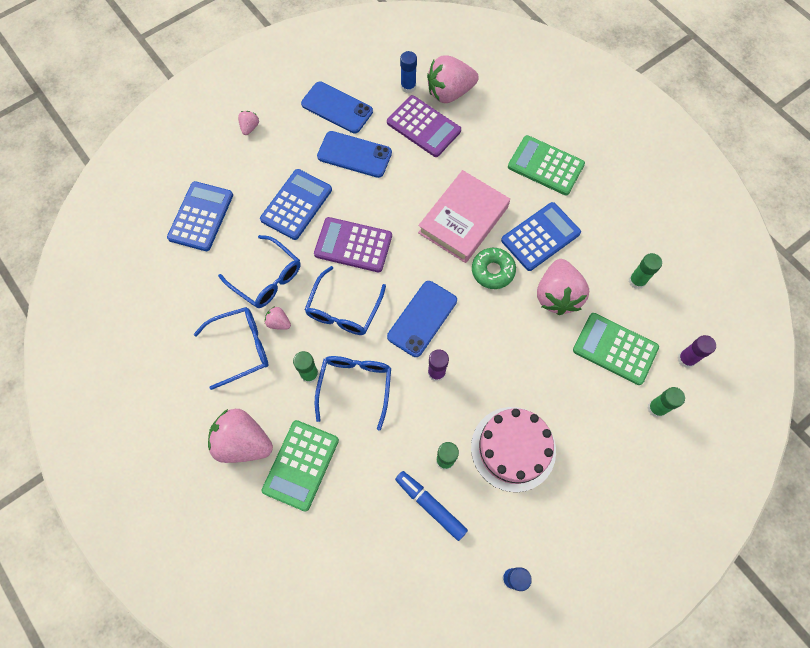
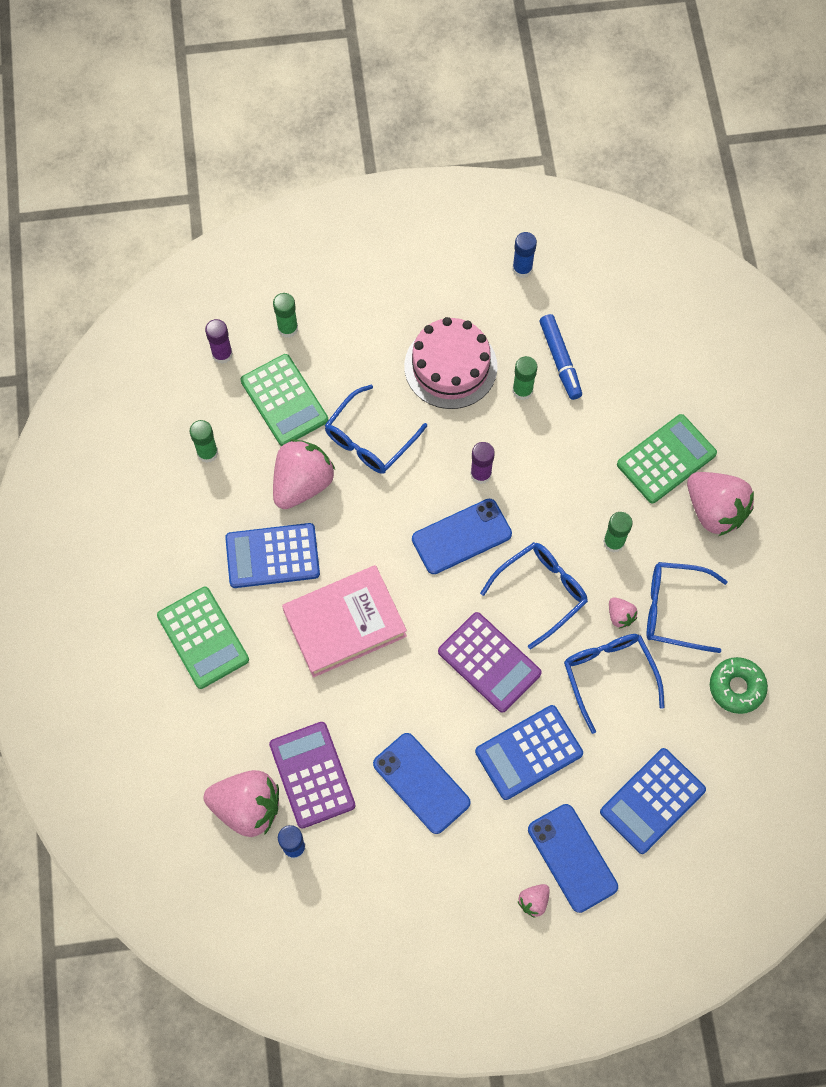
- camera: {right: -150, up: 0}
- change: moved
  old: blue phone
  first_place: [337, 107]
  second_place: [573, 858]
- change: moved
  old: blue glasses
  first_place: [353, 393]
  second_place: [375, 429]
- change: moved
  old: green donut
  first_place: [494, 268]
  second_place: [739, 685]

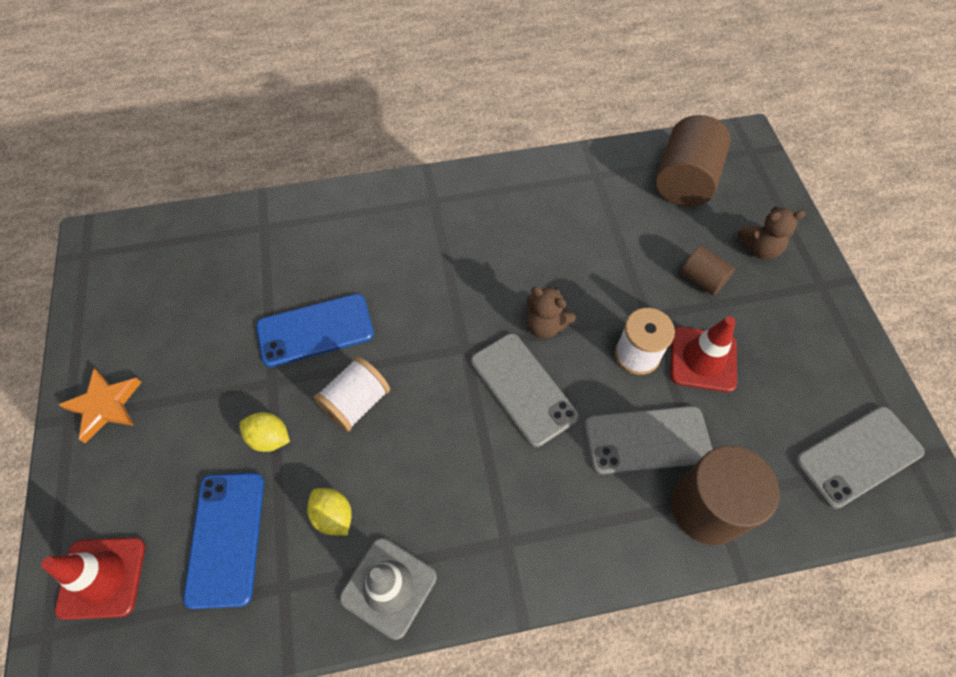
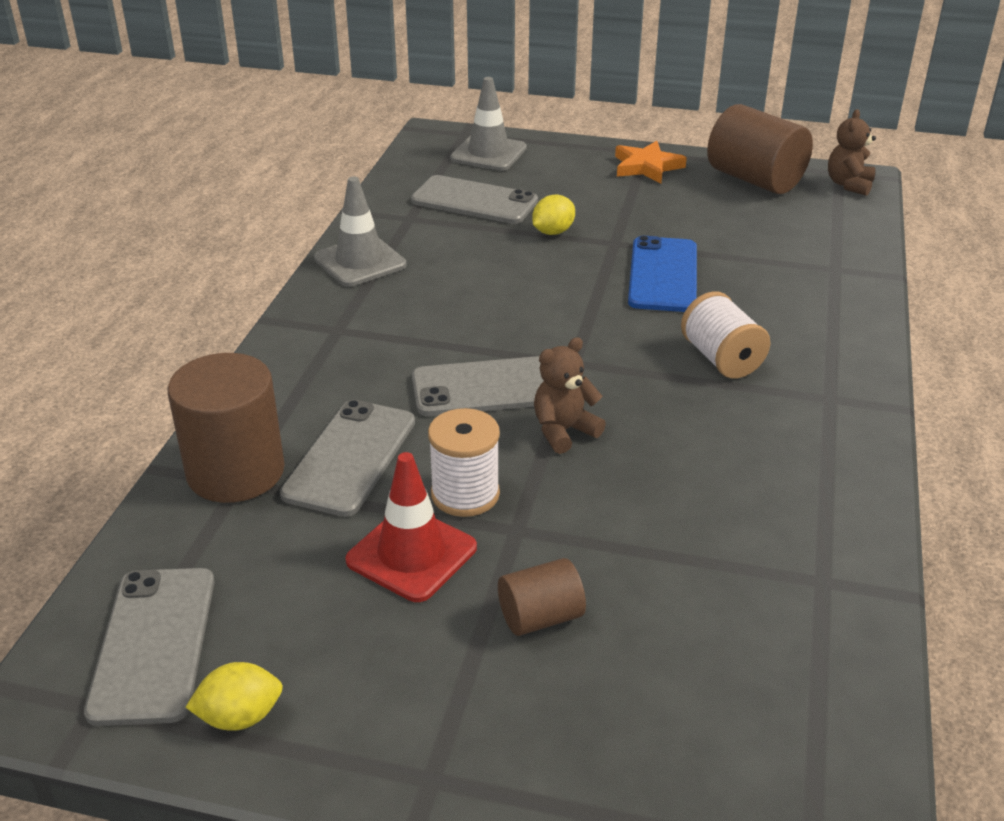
- camera: {right: 115, up: -25}
- change: recoloured
  old: red traffic cone
  new: grey traffic cone
  first_place: [93, 578]
  second_place: [488, 124]
- change: recoloured
  old: blue phone
  new: grey phone
  first_place: [223, 541]
  second_place: [474, 199]
- change: moved
  old: yellow lemon
  first_place: [329, 512]
  second_place: [234, 696]
- change: moved
  old: white spool
  first_place: [352, 394]
  second_place: [725, 335]
- change: moved
  old: brown cylinder
  first_place: [693, 161]
  second_place: [760, 149]
- change: moved
  old: brown teddy bear
  first_place: [771, 233]
  second_place: [852, 152]

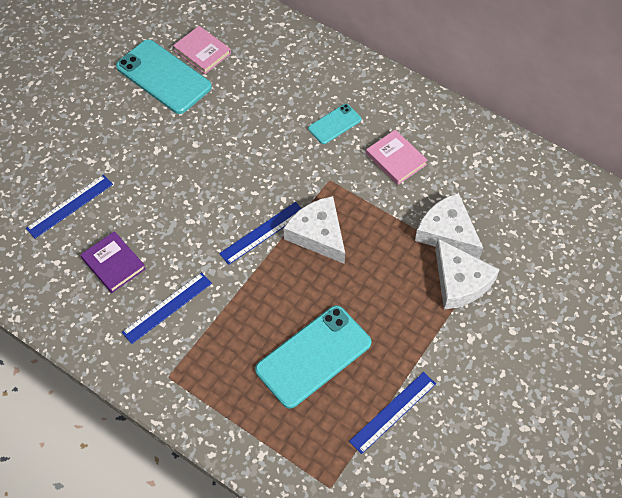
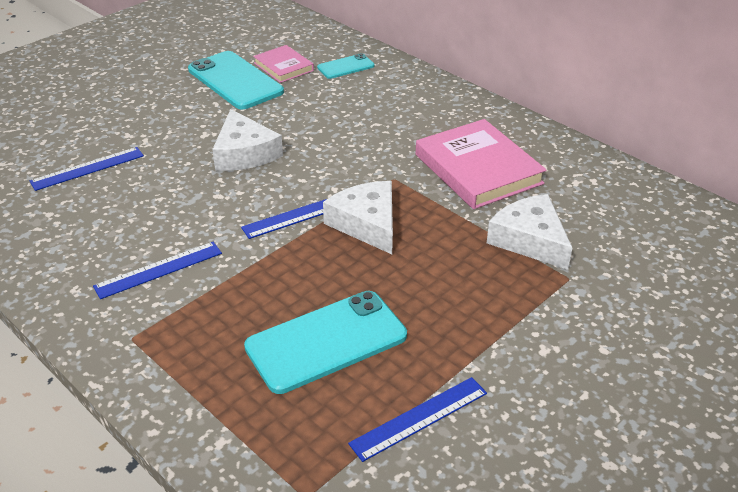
- camera: {right: 10, up: -20}
- change: removed
  old: purple book
  first_place: [113, 262]
- change: moved
  old: turquoise phone
  first_place: [334, 124]
  second_place: [345, 66]
- change: resized
  old: pink book
  first_place: [397, 157]
  second_place: [481, 164]
  factor: 1.79
- change: moved
  old: white cheese
  first_place: [467, 274]
  second_place: [247, 140]

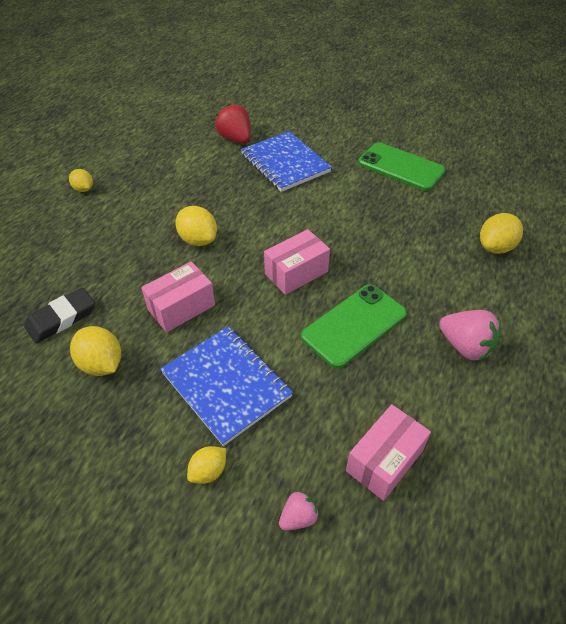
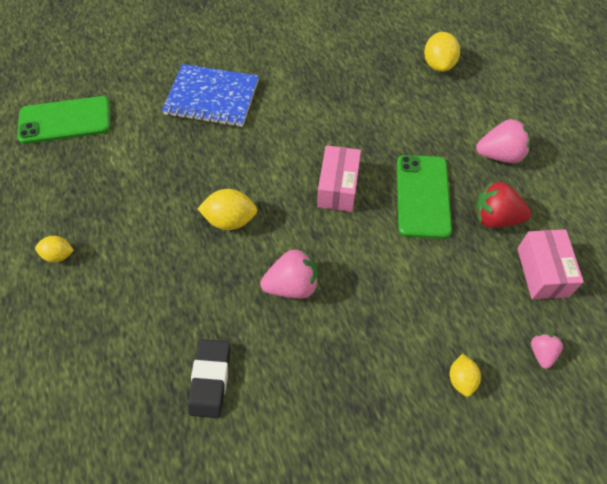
- camera: {right: -45, up: 10}
- change: removed
  old: yellow lemon
  first_place: [95, 351]
- change: replaced
  old: pink box
  new: pink strawberry
  first_place: [178, 297]
  second_place: [289, 274]
- change: removed
  old: blue notebook
  first_place: [226, 386]
- change: moved
  old: red strawberry
  first_place: [233, 124]
  second_place: [503, 204]
- change: moved
  old: green phone
  first_place: [401, 166]
  second_place: [63, 120]

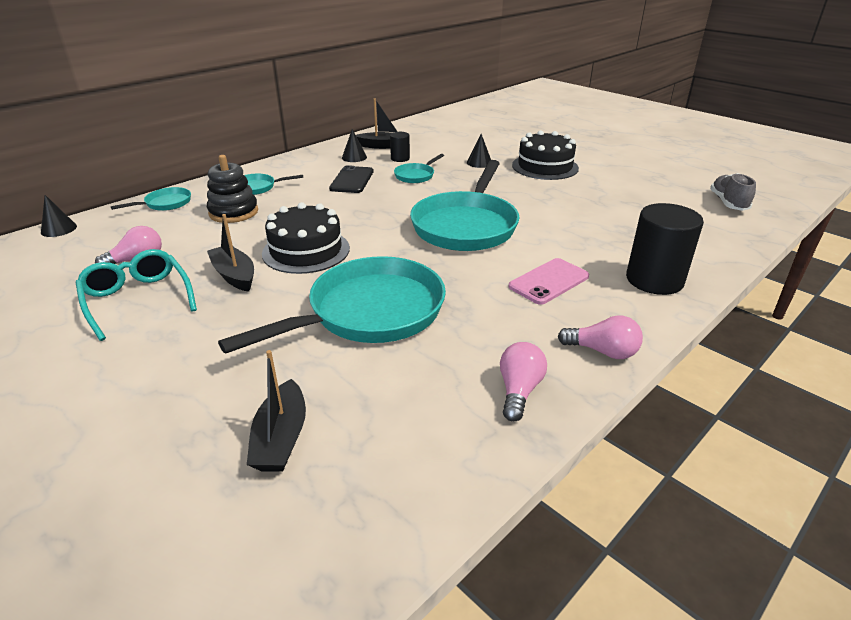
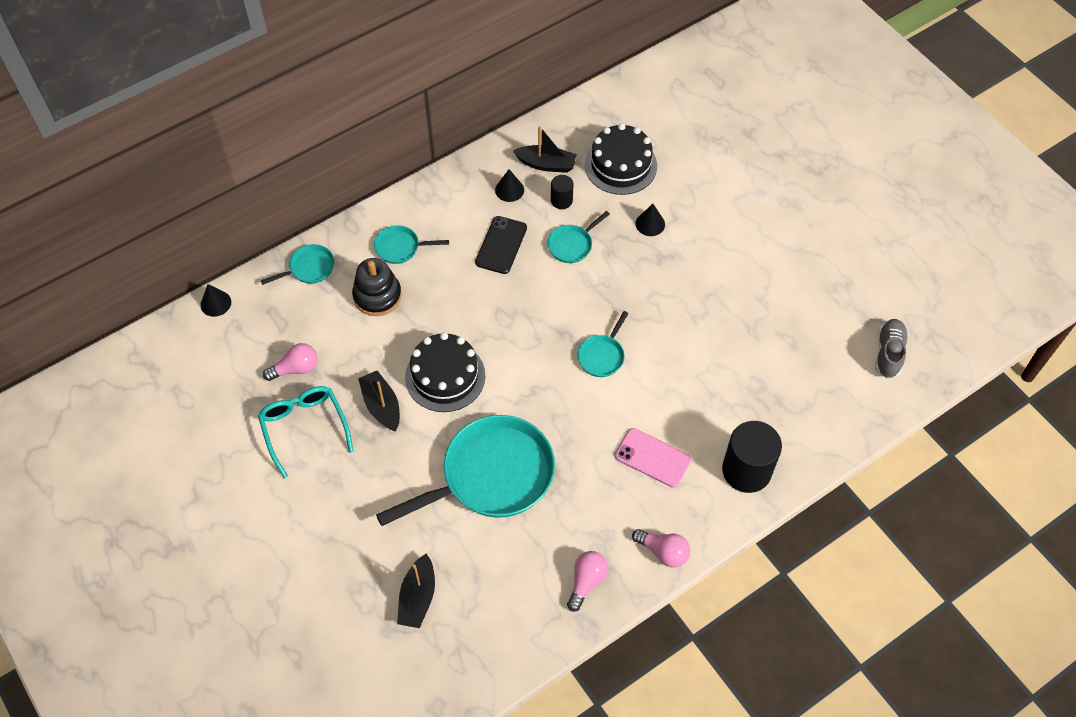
- camera: {right: 10, up: 25}
- change: resized
  old: turquoise pan
  first_place: [464, 205]
  second_place: [603, 344]
  factor: 0.45
- change: turned
  old: pink phone
  first_place: [548, 281]
  second_place: [653, 458]
  degrees: 60
- change: moved
  old: black cake
  first_place: [545, 155]
  second_place: [621, 159]

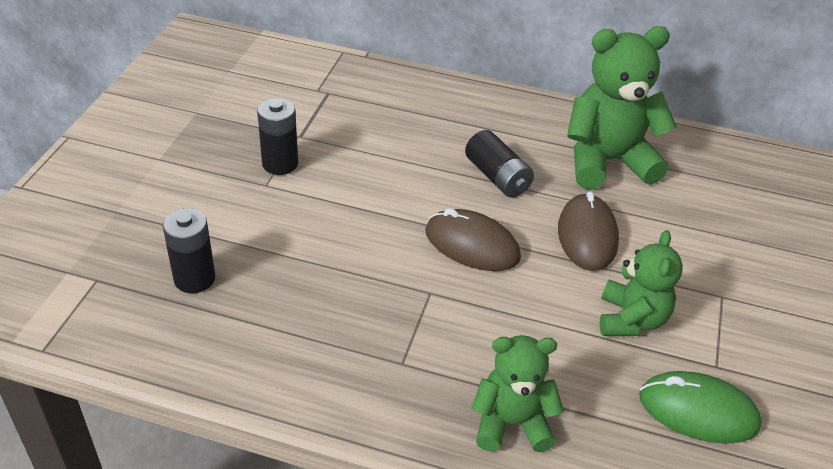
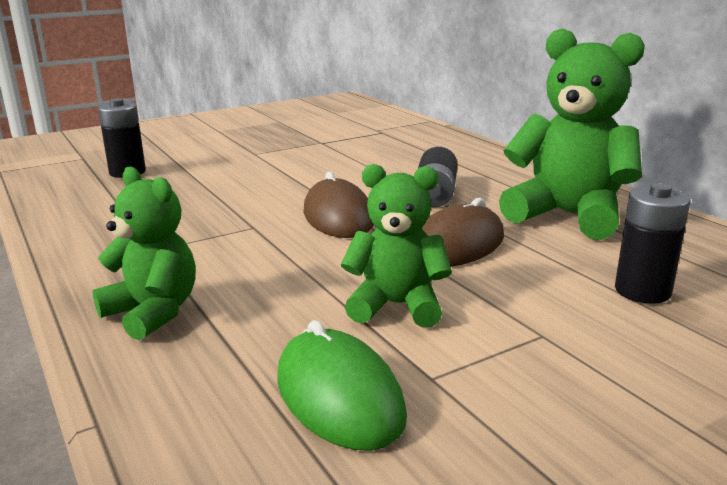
- camera: {right: 45, up: -20}
- change: moved
  old: black battery
  first_place: [277, 136]
  second_place: [652, 243]
- change: turned
  old: green teddy bear
  first_place: [641, 283]
  second_place: [396, 246]
  degrees: -135

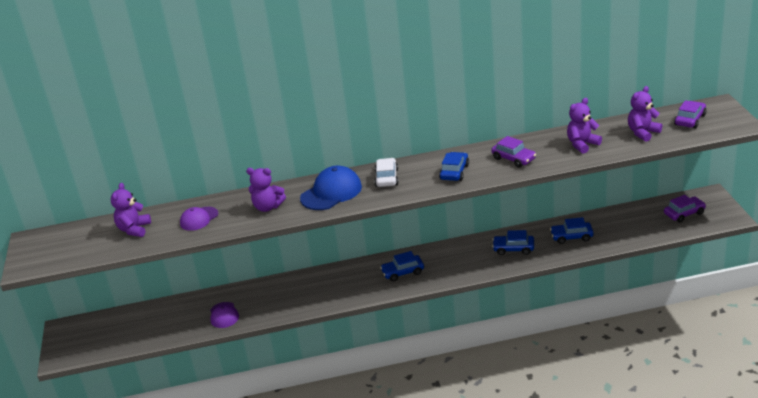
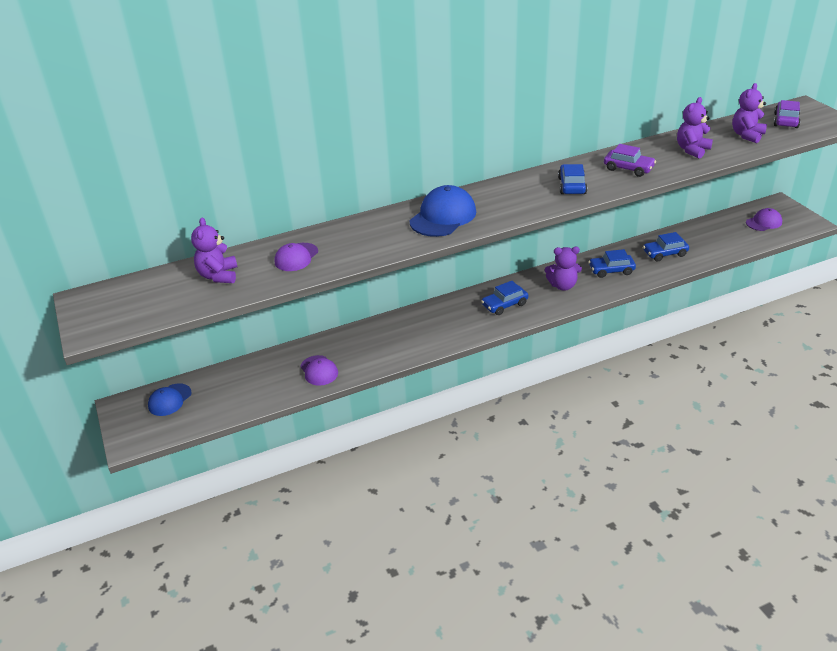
- camera: {right: -15, up: 5}
- change: moved
  old: purple teddy bear
  first_place: [266, 190]
  second_place: [563, 269]
- change: removed
  old: white car
  first_place: [386, 172]
- change: replaced
  old: purple car
  new: purple cap
  first_place: [685, 209]
  second_place: [764, 219]
- change: added
  new: blue cap
  second_place: [170, 399]

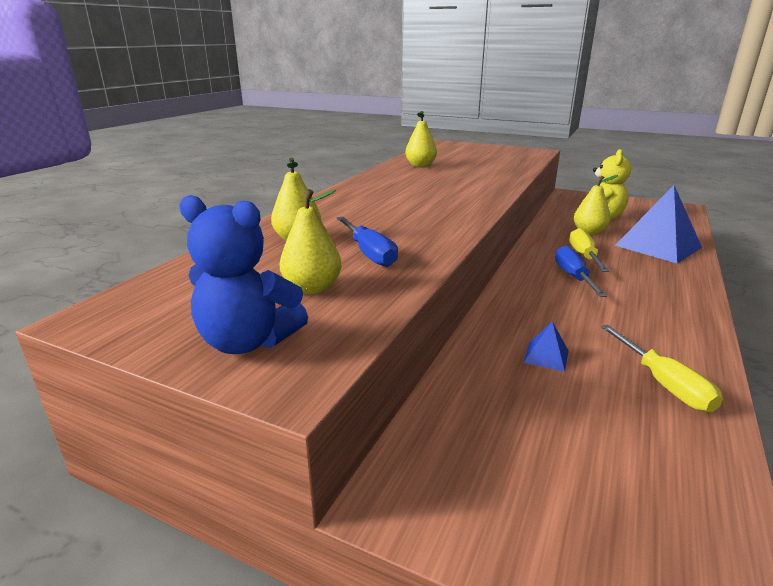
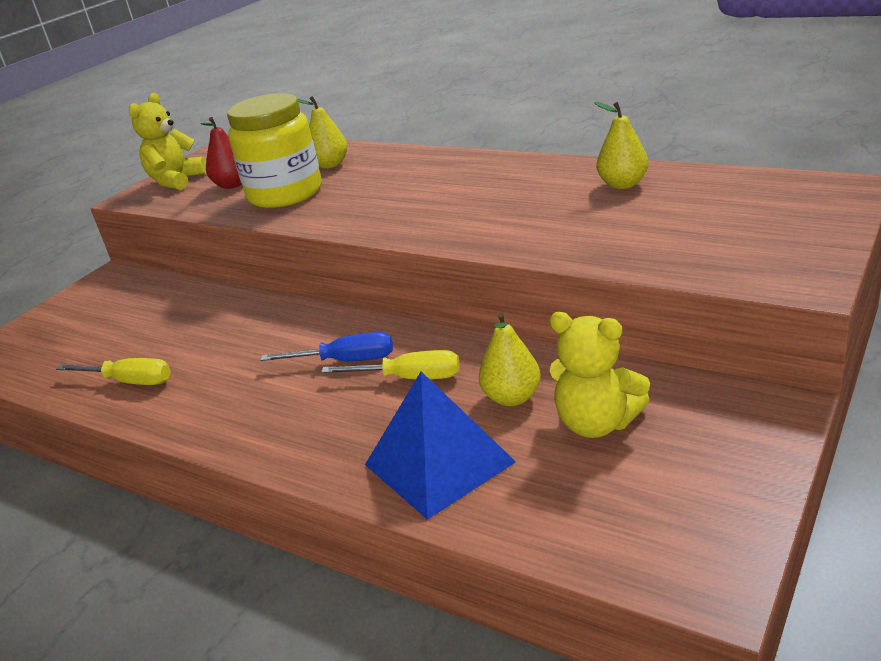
- camera: {right: 100, up: 5}
- change: recoloured
  old: blue teddy bear
  new: yellow teddy bear
  first_place: [243, 274]
  second_place: [167, 141]
- change: recoloured
  old: yellow pear
  new: red pear
  first_place: [311, 241]
  second_place: [221, 153]
- change: replaced
  old: blue screwdriver
  new: yellow jar
  first_place: [367, 242]
  second_place: [274, 150]
- change: removed
  old: blue pyramid
  first_place: [546, 346]
- change: turned
  old: yellow screwdriver
  first_place: [662, 368]
  second_place: [113, 371]
  degrees: -150

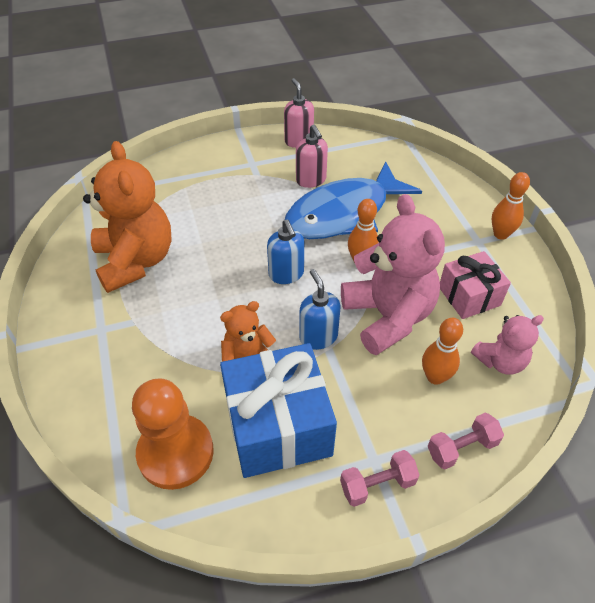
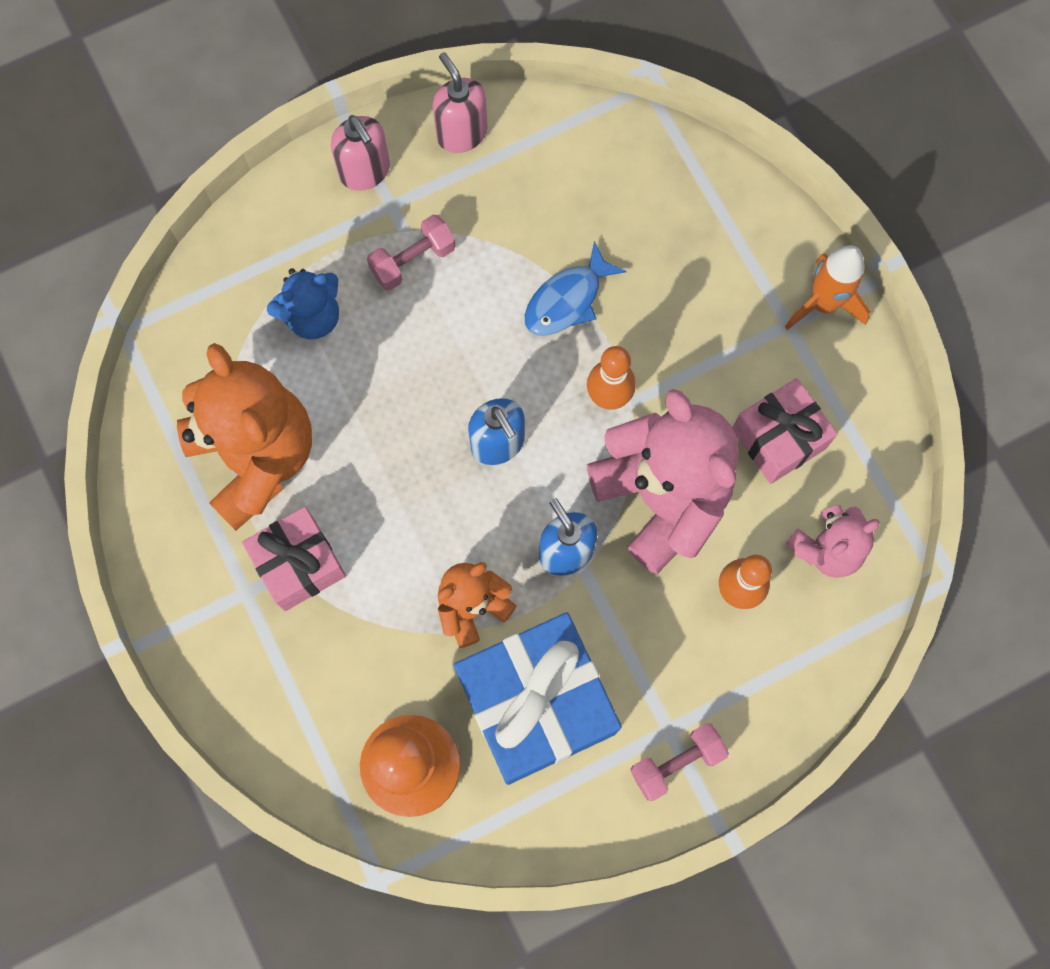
- camera: {right: -10, up: 25}
- change: resized
  old: blue fish
  first_place: [353, 200]
  second_place: [576, 288]
  factor: 0.48
- change: moved
  old: pink soap dispenser
  first_place: [312, 156]
  second_place: [360, 153]
- change: moved
  old: pink dumbbell
  first_place: [466, 441]
  second_place: [411, 253]
- change: replaced
  old: orange bowling pin
  new: orange rocket
  first_place: [511, 206]
  second_place: [827, 287]
- change: added
  new: pink gift
  second_place: [294, 559]
- change: added
  new: blue teddy bear
  second_place: [303, 303]

